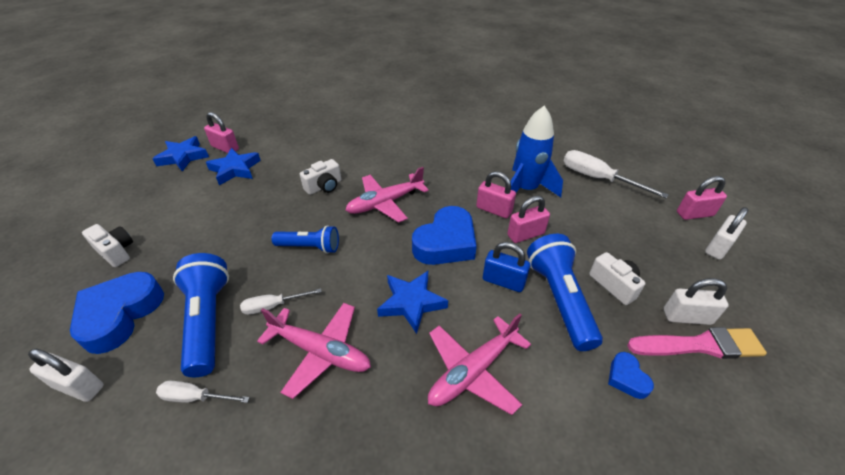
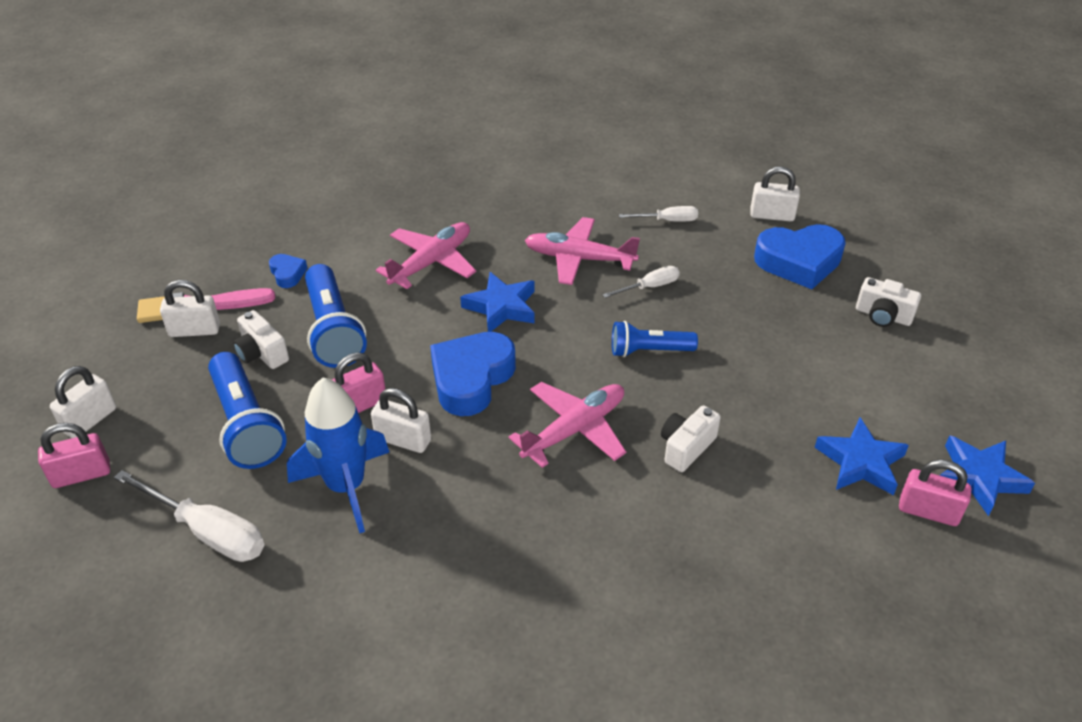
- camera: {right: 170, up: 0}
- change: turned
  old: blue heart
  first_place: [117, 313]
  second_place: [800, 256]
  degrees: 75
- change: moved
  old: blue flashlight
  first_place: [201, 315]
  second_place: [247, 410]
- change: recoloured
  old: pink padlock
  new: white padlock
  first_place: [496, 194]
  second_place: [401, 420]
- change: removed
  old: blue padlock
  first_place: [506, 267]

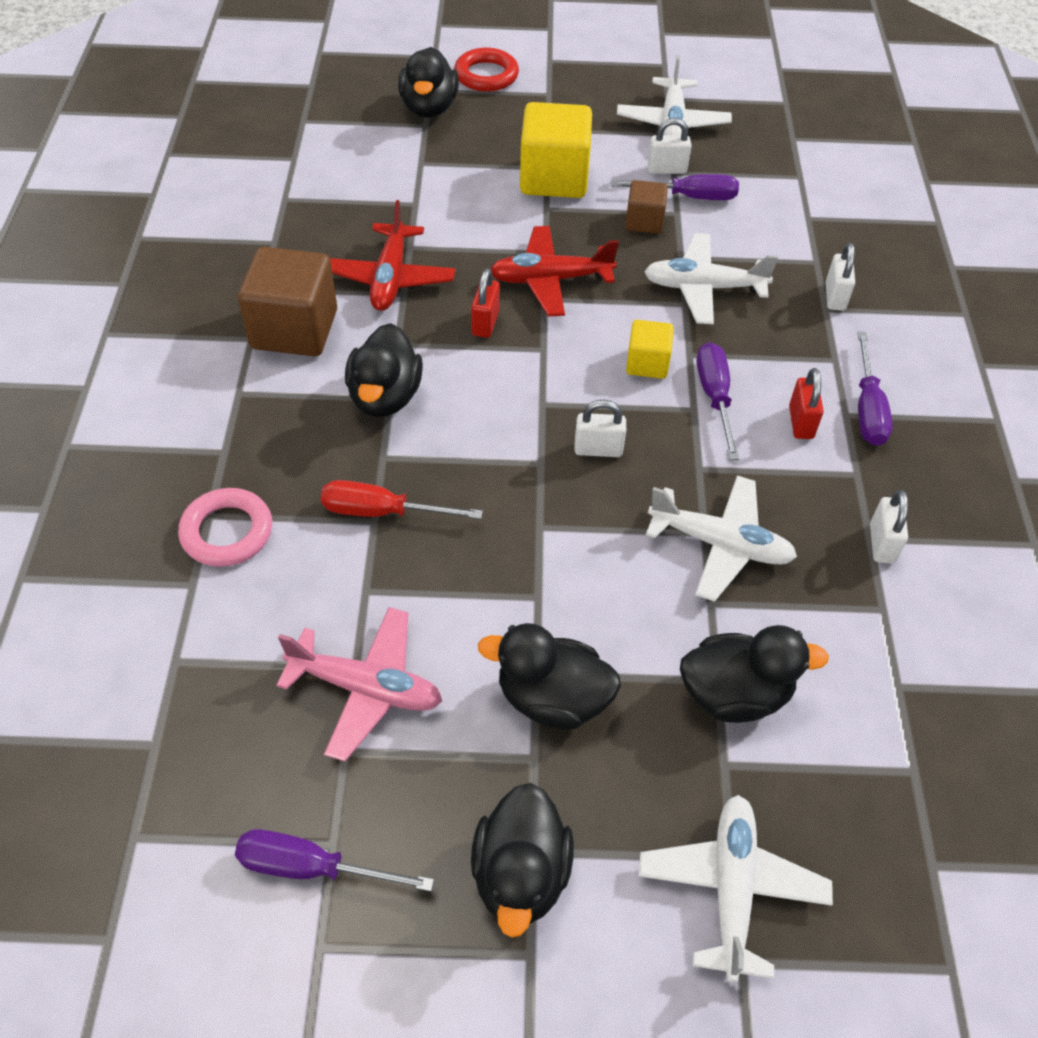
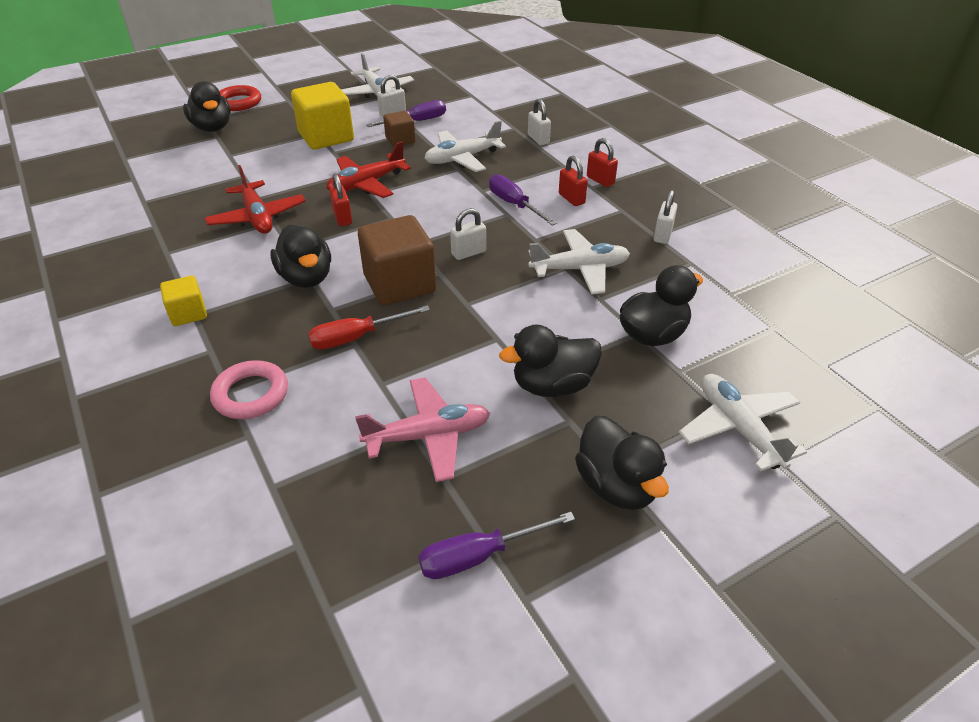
- camera: {right: -30, up: -10}
- change: moved
  old: brown cube
  first_place: [287, 301]
  second_place: [397, 260]
- change: moved
  old: yellow cube
  first_place: [650, 349]
  second_place: [183, 301]
- change: replaced
  old: purple screwdriver
  new: red padlock
  first_place: [875, 389]
  second_place: [602, 162]
- change: turned
  old: white padlock
  first_place: [889, 527]
  second_place: [665, 217]
  degrees: 45

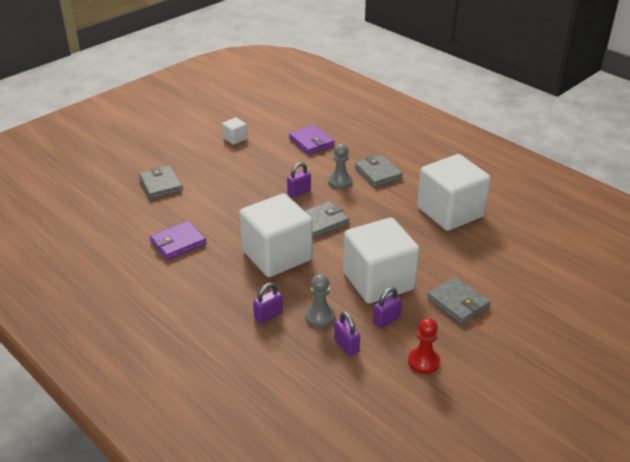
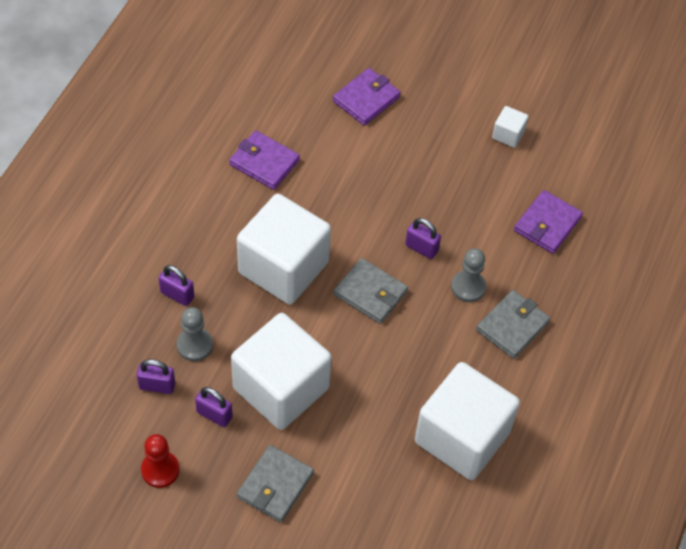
- camera: {right: 65, up: 20}
- change: recoloured
  old: grey wallet
  new: purple wallet
  first_place: [161, 182]
  second_place: [367, 97]
- change: turned
  old: purple padlock
  first_place: [347, 334]
  second_place: [156, 376]
  degrees: 60

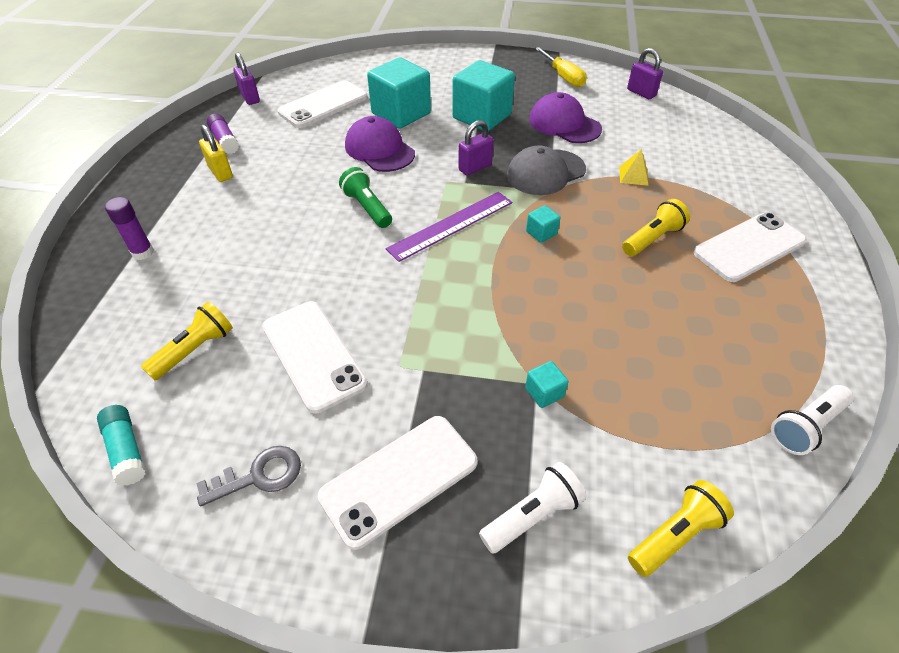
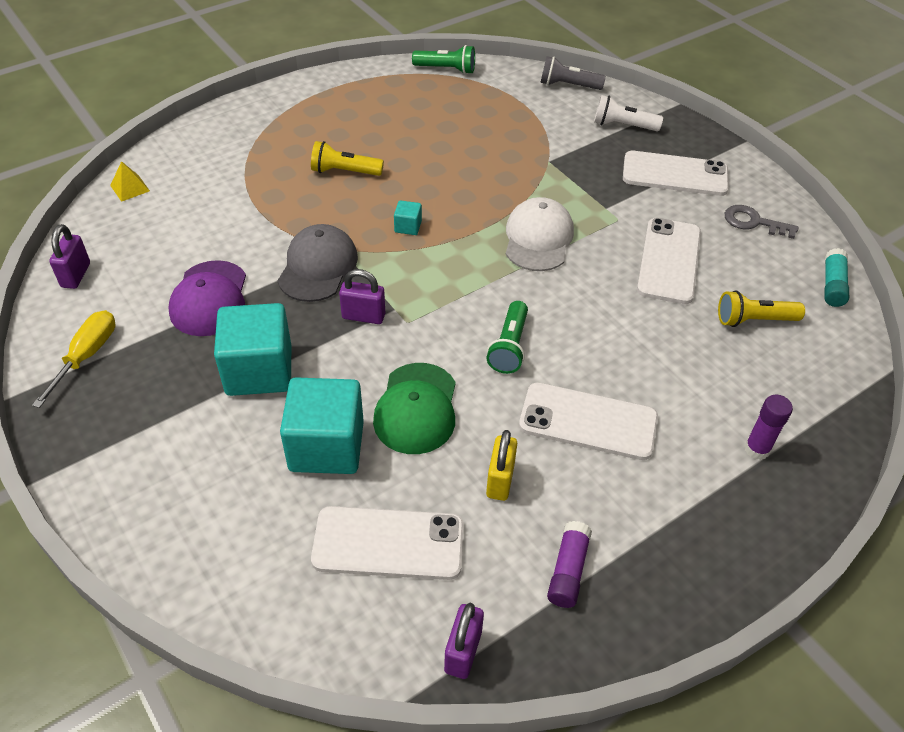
- camera: {right: -135, up: 0}
- change: moved
  old: yellow padlock
  first_place: [216, 153]
  second_place: [501, 465]
- change: recoloured
  old: purple cap
  new: green cap
  first_place: [380, 144]
  second_place: [414, 408]
- change: removed
  old: purple ruler
  first_place: [449, 227]
- change: turned
  old: grey cap
  first_place: [546, 170]
  second_place: [317, 263]
  degrees: -90
- change: removed
  old: turquoise cube
  first_place: [547, 384]
- change: moved
  old: yellow pyramid
  first_place: [634, 167]
  second_place: [130, 181]
- change: recoloured
  old: yellow flashlight
  new: grey flashlight
  first_place: [681, 528]
  second_place: [573, 73]
- change: moved
  old: white phone
  first_place: [750, 247]
  second_place: [588, 421]
- change: recoloured
  old: white flashlight
  new: green flashlight
  first_place: [812, 420]
  second_place: [443, 59]
- change: added
  new: white cap
  second_place: [540, 234]

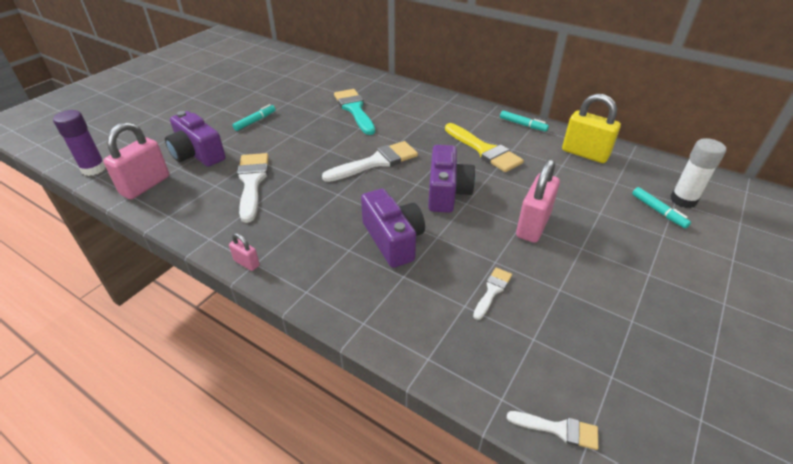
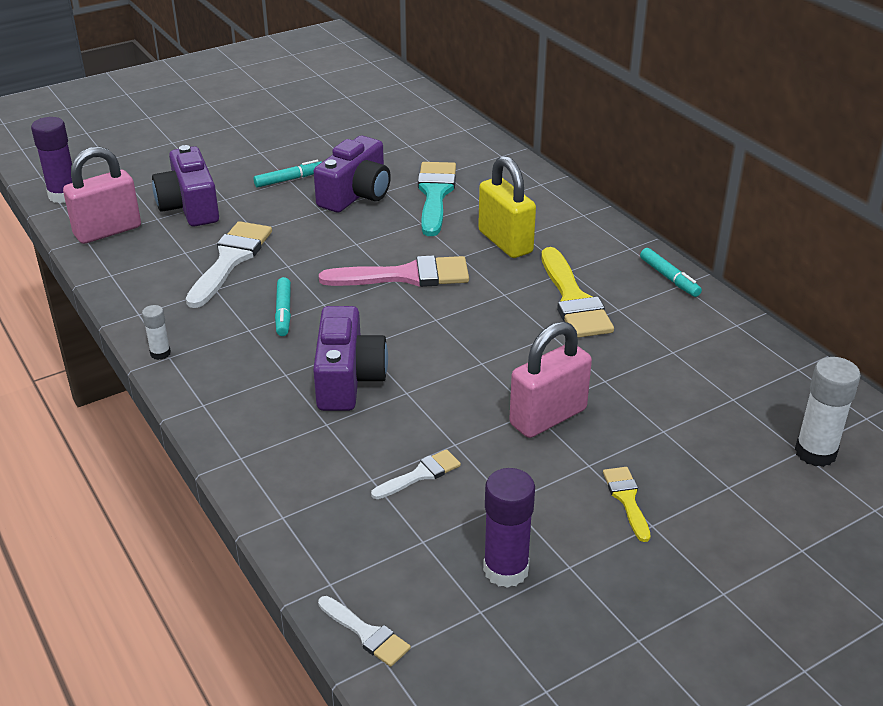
- camera: {right: 25, up: -5}
- change: replaced
  old: pink padlock
  new: white glue stick
  first_place: [244, 252]
  second_place: [156, 332]
- change: recoloured
  old: white brush
  new: pink brush
  first_place: [370, 161]
  second_place: [394, 271]
- change: moved
  old: purple camera
  first_place: [452, 179]
  second_place: [352, 174]
- change: moved
  old: yellow padlock
  first_place: [591, 128]
  second_place: [507, 207]
- change: moved
  old: turquoise marker
  first_place: [661, 208]
  second_place: [283, 306]
- change: added
  new: purple glue stick
  second_place: [509, 528]
- change: added
  new: yellow brush
  second_place: [627, 504]

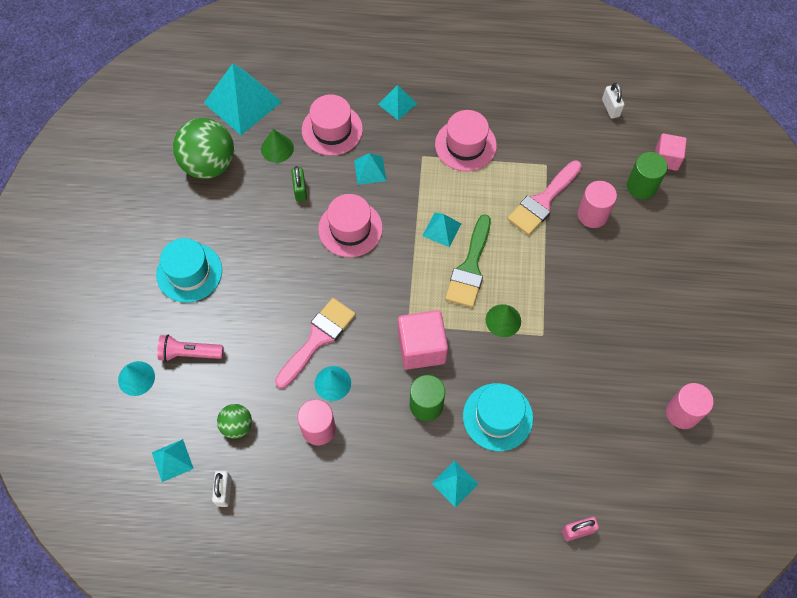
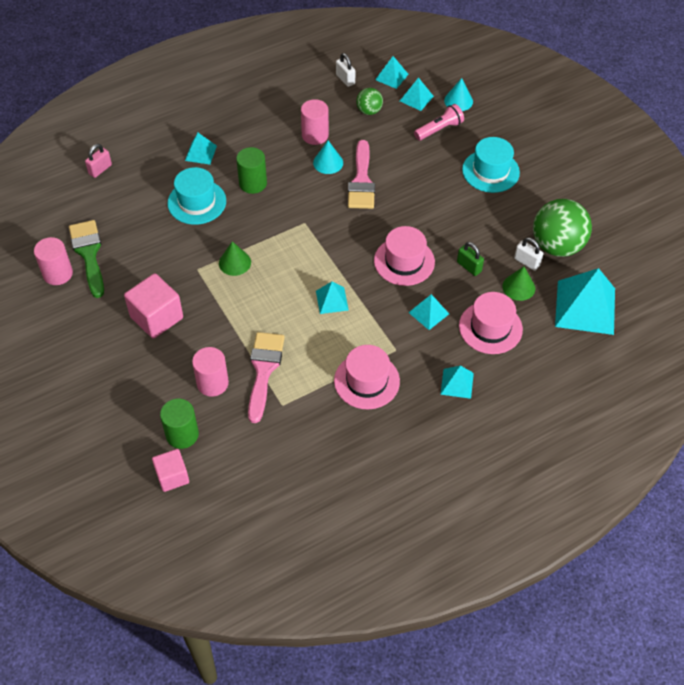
- camera: {right: 145, up: -10}
- change: moved
  old: pink cube
  first_place: [423, 340]
  second_place: [153, 306]
- change: moved
  old: green brush
  first_place: [468, 261]
  second_place: [86, 259]
- change: moved
  old: white padlock
  first_place: [613, 101]
  second_place: [528, 254]
- change: added
  new: turquoise pyramid
  second_place: [417, 94]

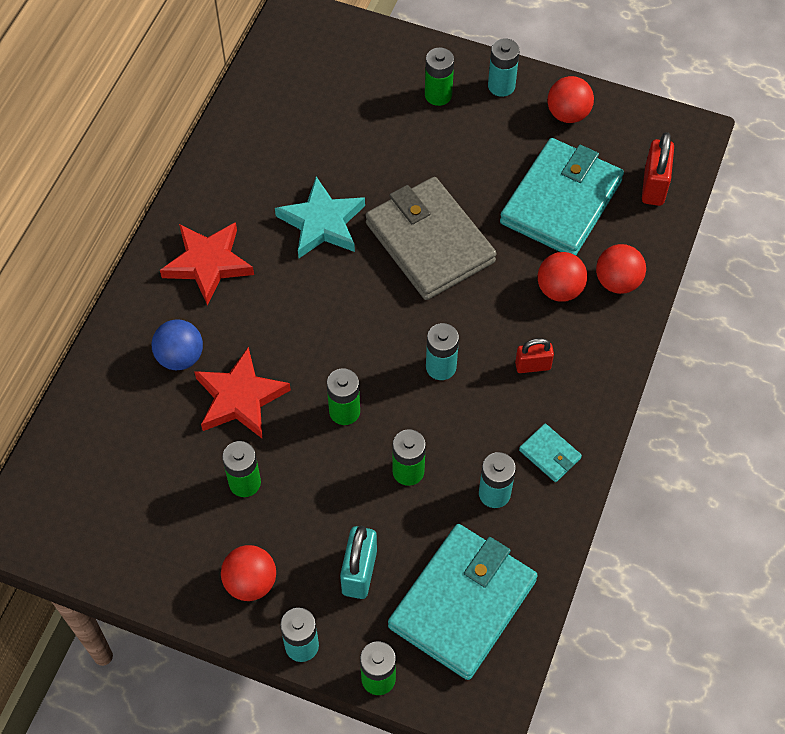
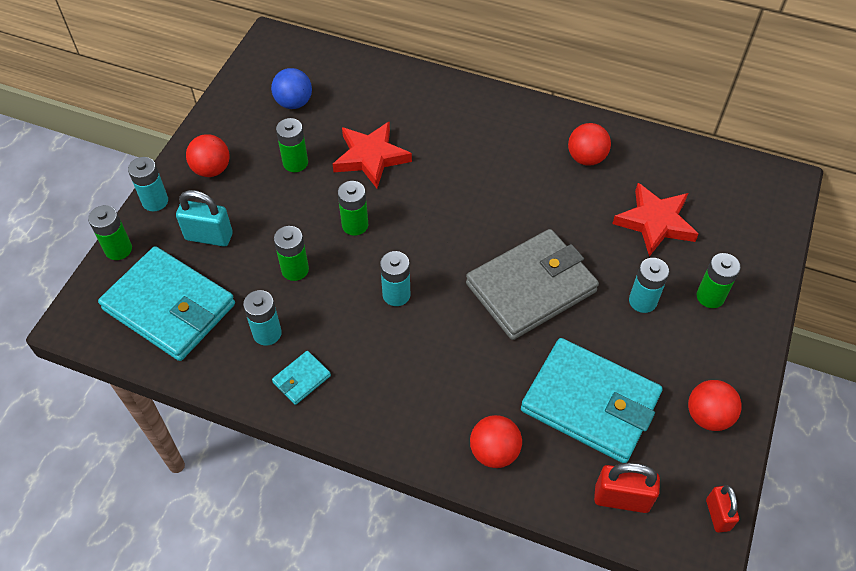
- camera: {right: 90, up: -5}
- change: moved
  old: blue ball
  first_place: [177, 344]
  second_place: [291, 88]
- change: moved
  old: red star
  first_place: [207, 263]
  second_place: [655, 220]
- change: removed
  old: turquoise star
  first_place: [320, 217]
- change: moved
  old: turquoise battery
  first_place: [504, 67]
  second_place: [649, 285]
- change: moved
  old: red padlock
  first_place: [534, 355]
  second_place: [722, 509]
- change: moved
  old: red ball
  first_place: [562, 277]
  second_place: [589, 144]

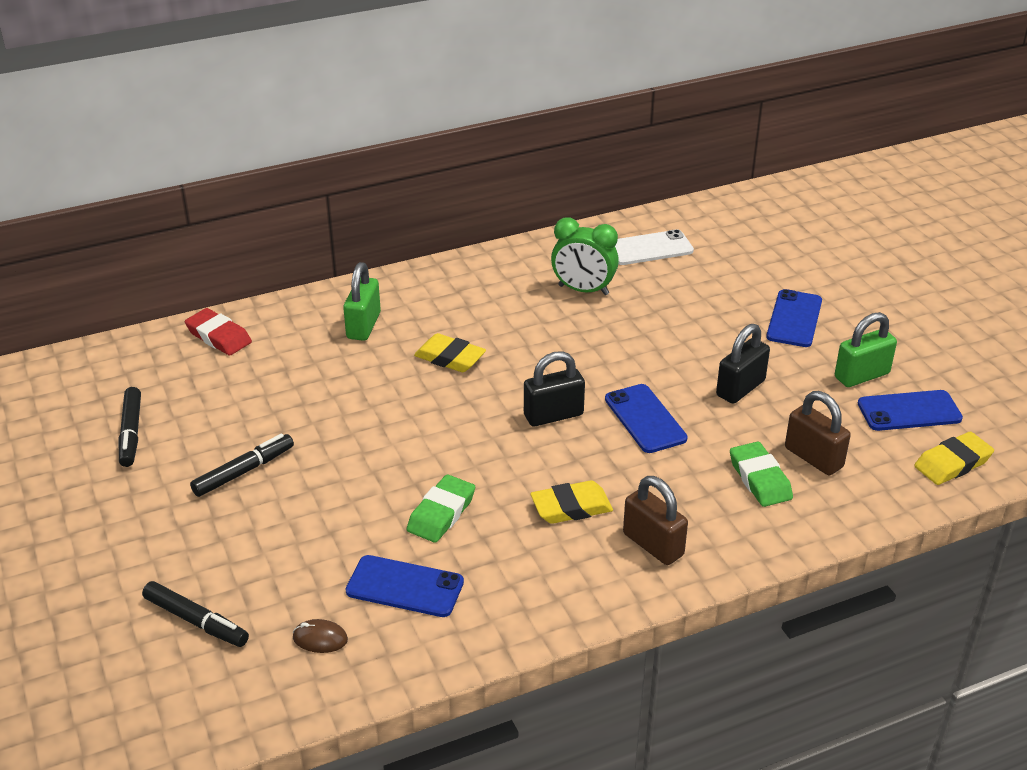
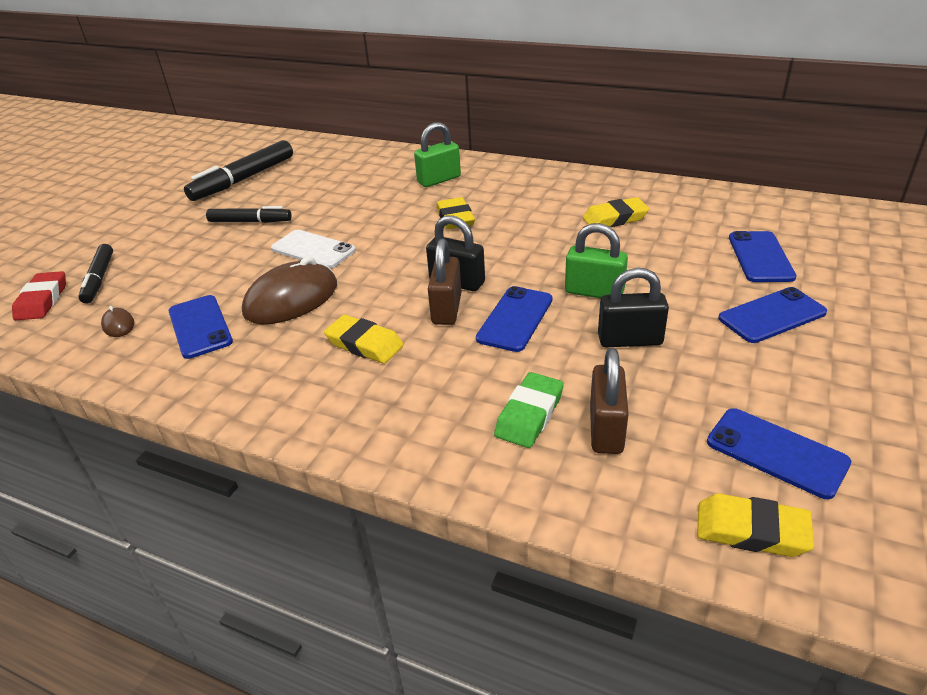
- camera: {right: 50, up: 0}
- change: resized
  old: black marker
  first_place: [130, 427]
  second_place: [238, 170]
  factor: 1.6
- change: moved
  old: red eraser
  first_place: [218, 331]
  second_place: [39, 295]
- change: replaced
  old: green eraser
  new: brown mouse
  first_place: [441, 508]
  second_place: [289, 290]
- change: replaced
  old: green clock
  new: yellow eraser
  first_place: [585, 256]
  second_place: [616, 212]
- change: moved
  old: white phone
  first_place: [654, 247]
  second_place: [313, 249]
- change: moved
  old: brown padlock
  first_place: [655, 520]
  second_place: [445, 281]
- change: moved
  old: green padlock
  first_place: [866, 349]
  second_place: [596, 260]
- change: added
  new: blue phone
  second_place: [762, 256]

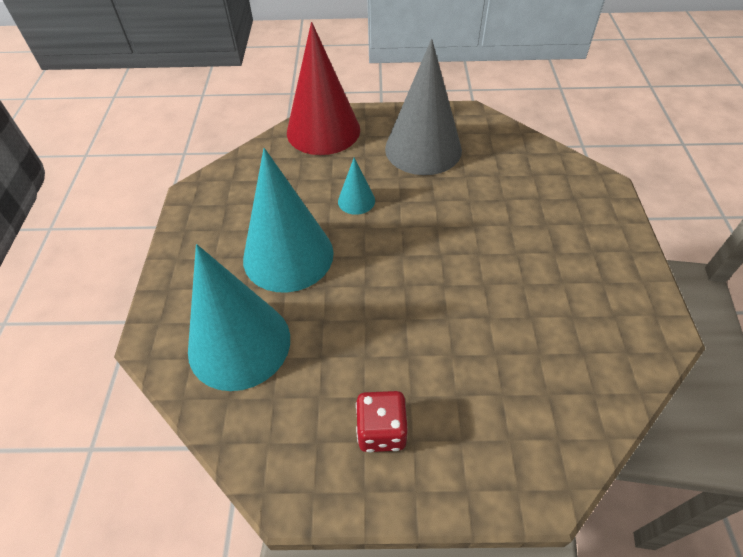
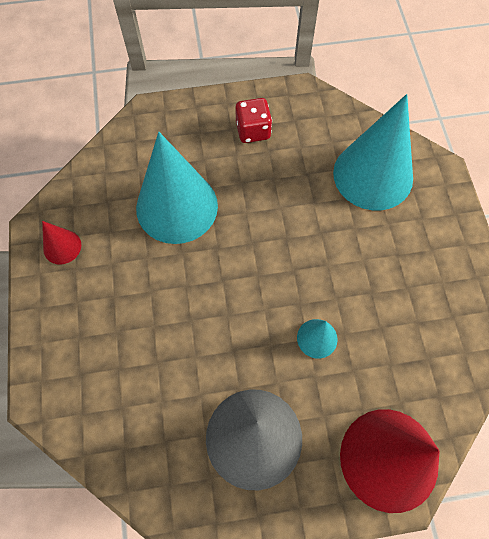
- camera: {right: 170, up: 15}
- change: moved
  old: turquoise cone
  first_place: [288, 220]
  second_place: [177, 188]
- change: added
  new: red cone
  second_place: [61, 242]

